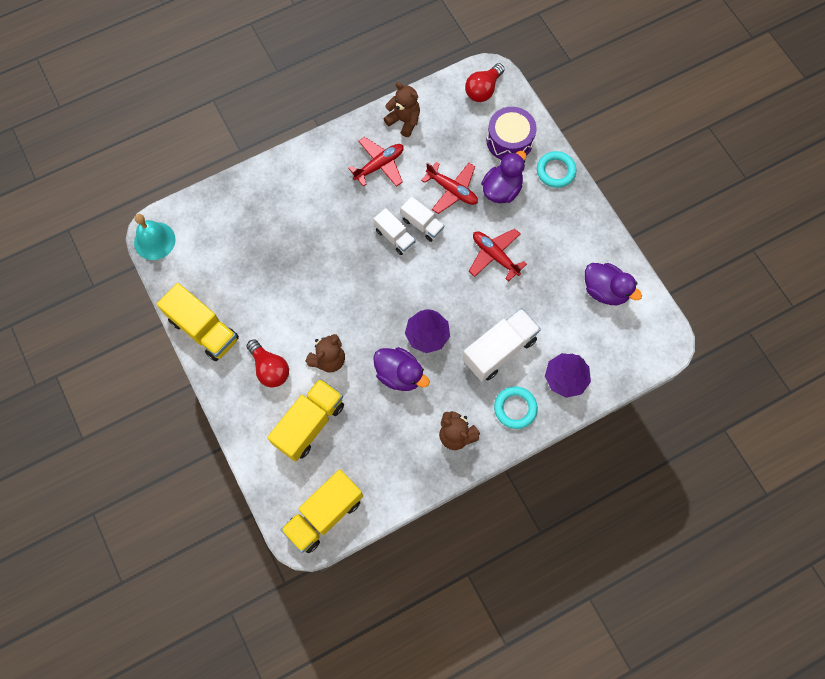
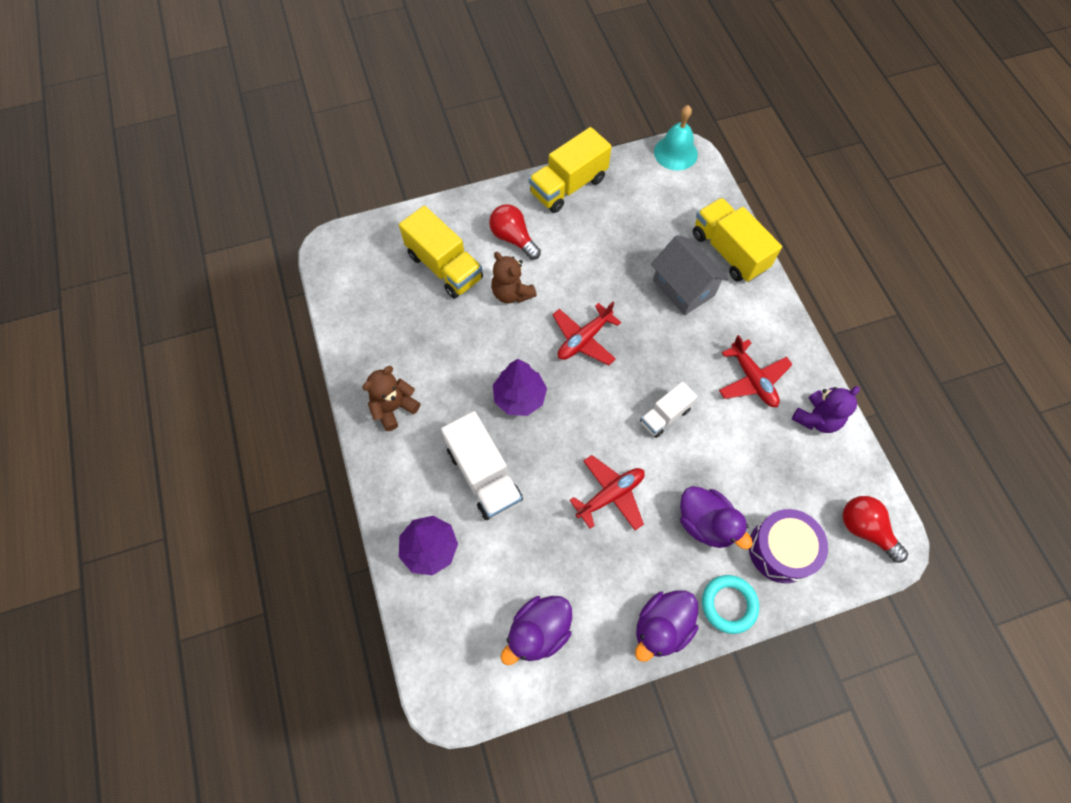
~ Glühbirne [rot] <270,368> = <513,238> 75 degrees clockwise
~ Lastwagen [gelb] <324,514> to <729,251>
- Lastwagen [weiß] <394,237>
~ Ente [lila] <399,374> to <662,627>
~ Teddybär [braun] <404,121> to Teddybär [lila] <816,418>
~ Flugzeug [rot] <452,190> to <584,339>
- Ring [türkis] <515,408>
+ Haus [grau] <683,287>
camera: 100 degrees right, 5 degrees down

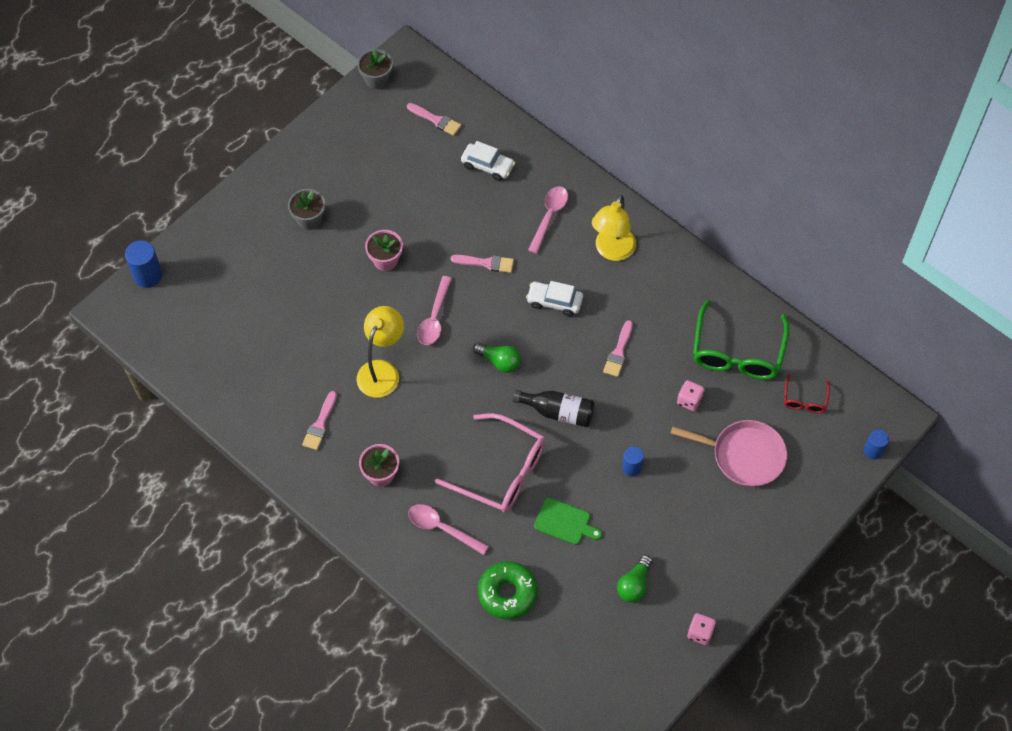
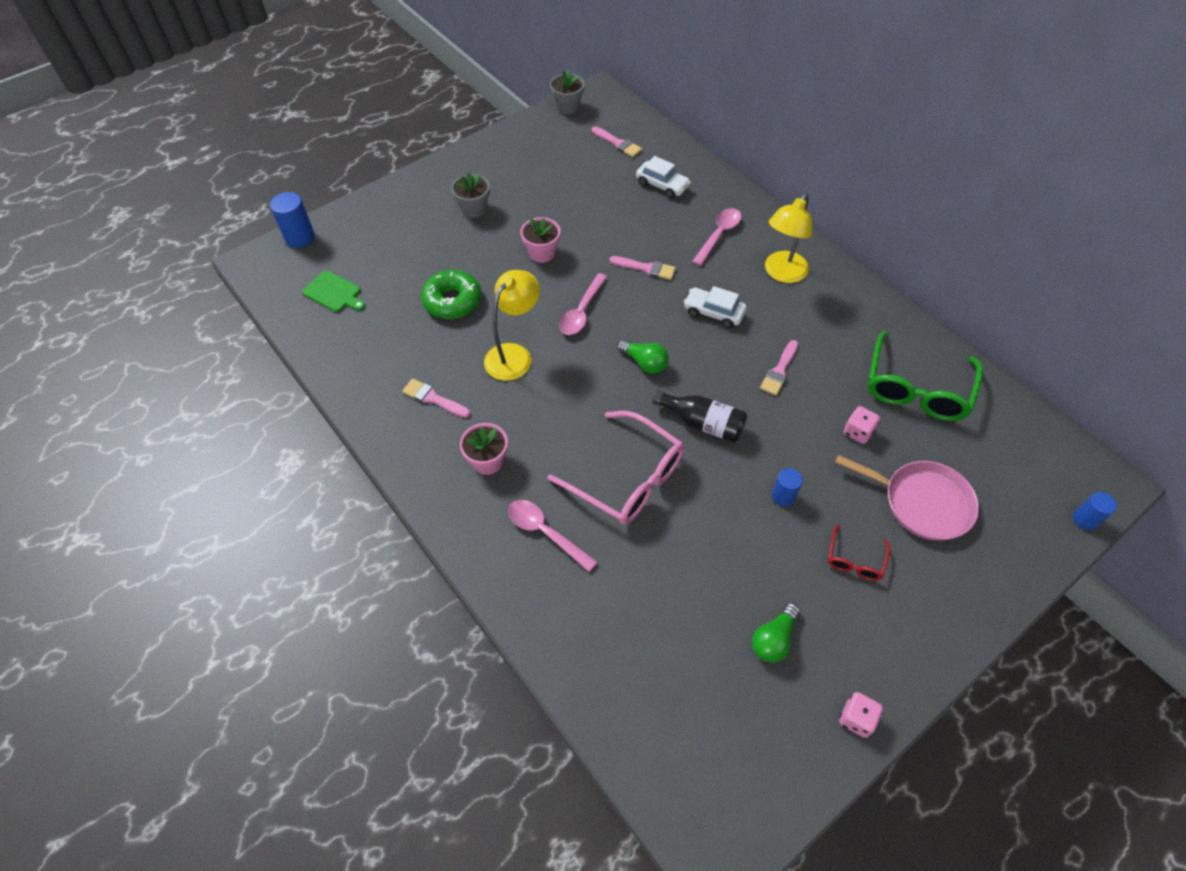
~ Pinsel [rosa] <320,424> = <433,398> 90 degrees clockwise
~ Donut [grün] <507,593> to <452,301>
~ Schneidebrett [grün] <565,522> to <334,292>
~ Brille [rot] <804,400> to <855,560>
camera: 10 degrees right, 5 degrees down

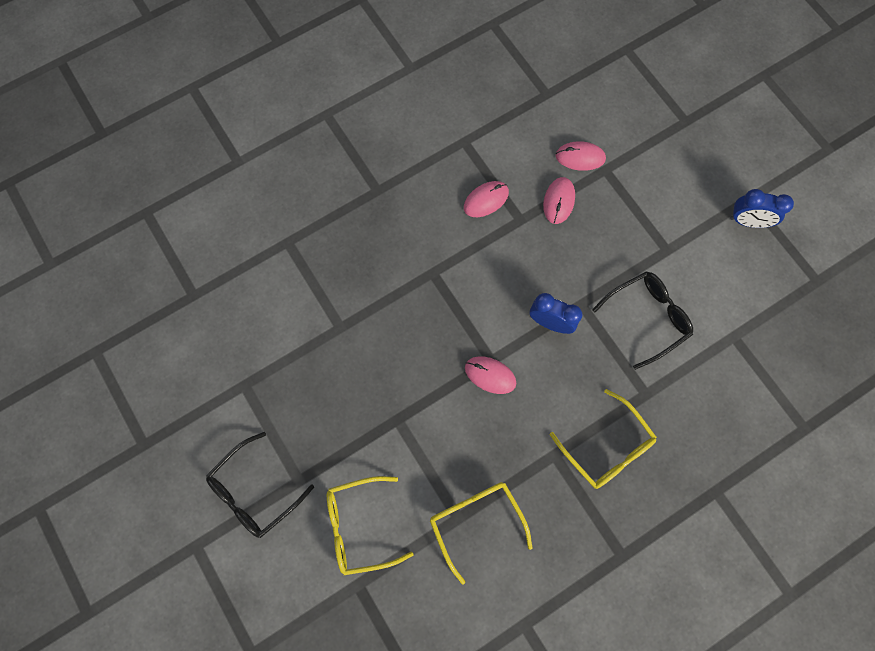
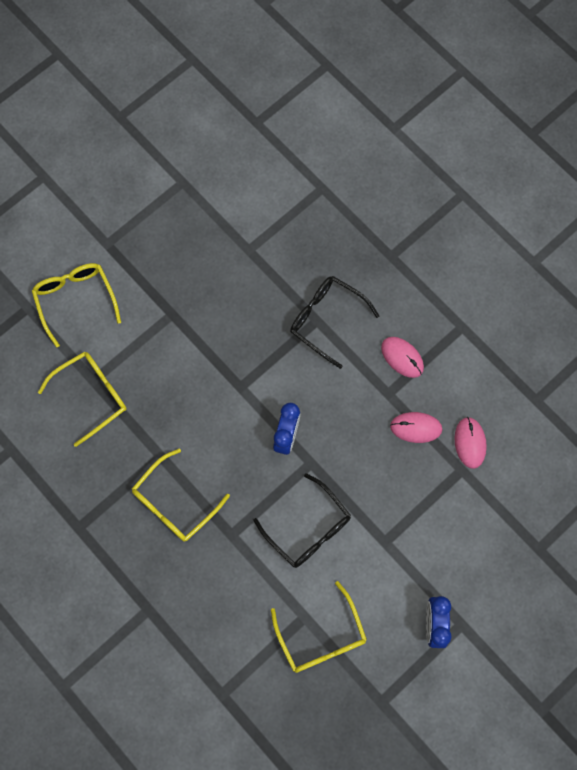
~ Brille [schwarz] <254,491> to <326,320>
- Computermaus [rosa] <490,375>
+ Brille [gelb] <321,636>
camera: 80 degrees right, 0 degrees up

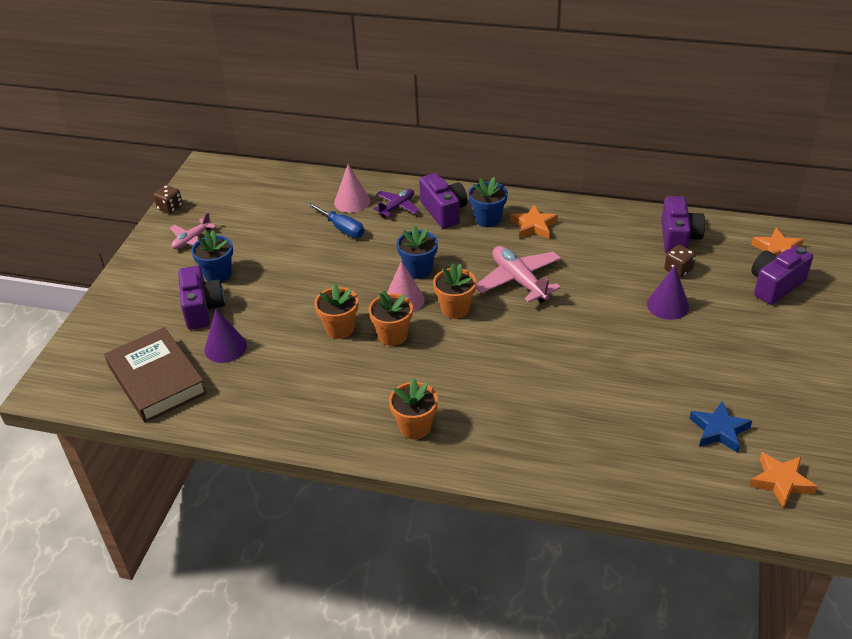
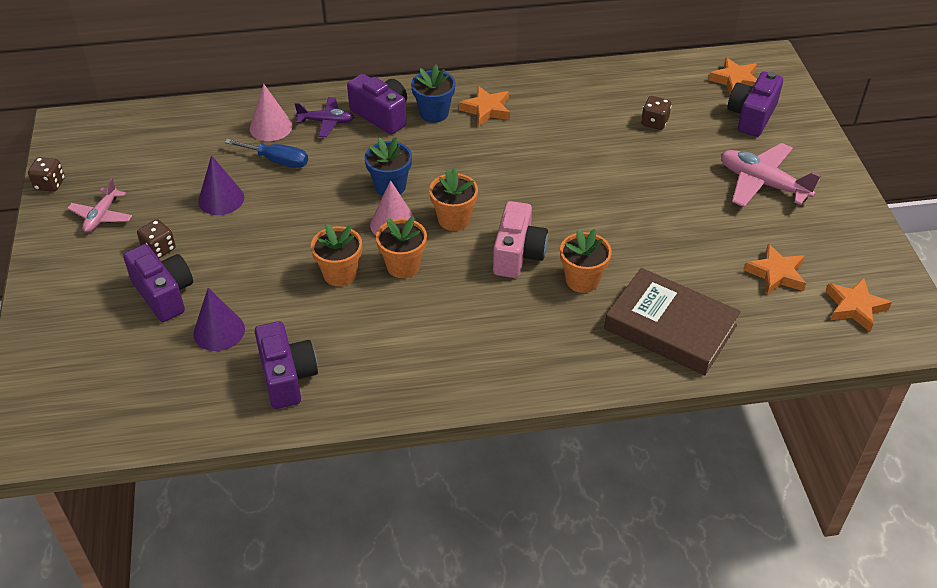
~ Buch [braun] <156,380> to <670,327>
~ Blumentopf [blau] <218,274> to Spielwürfel [braun] <159,249>
~ Flugzeug [lila] <397,207> = <326,122> 75 degrees clockwise
~ Blumentopf [orange] <415,427> to <582,280>
~ Flugzeug [rosa] <519,280> to <762,183>
~ Kegel [lila] <668,305> to <221,199>
~ Kamera [lila] <678,238> to <287,377>
~ Stern [blau] <719,430> to Stern [orange] <776,274>
+ Kamera [rosa] <518,254>
camera: 25 degrees left, 5 degrees up

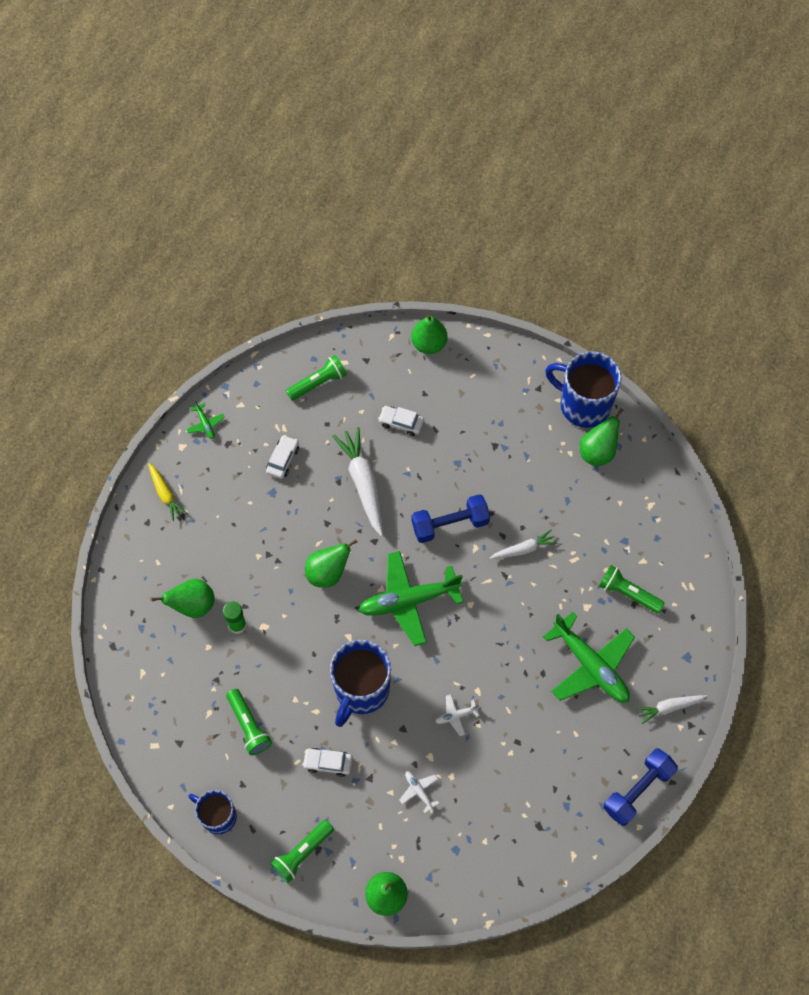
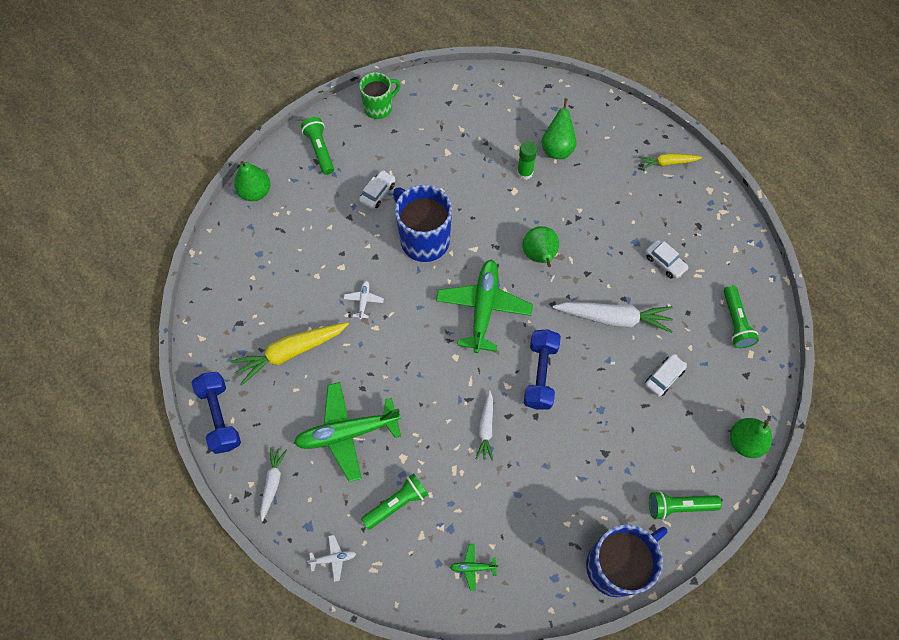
~ Flugzeug [grün] <205,424> to <472,567>
~ Tasse [blau] <218,816> to Tasse [grün] <379,107>
~ Taschenlampe [grün] <249,726> to <679,506>
~ Flugzeug [weiß] <419,790> to <333,558>
- Birne [grün] <597,452>
+ Karotte [gelb] <291,352>
camera: 115 degrees right, 0 degrees up

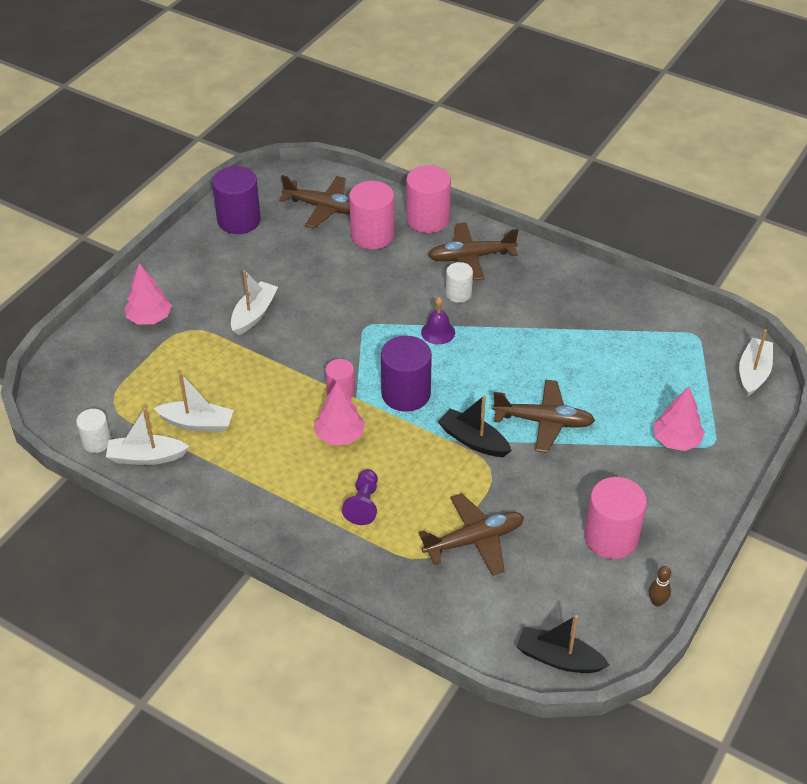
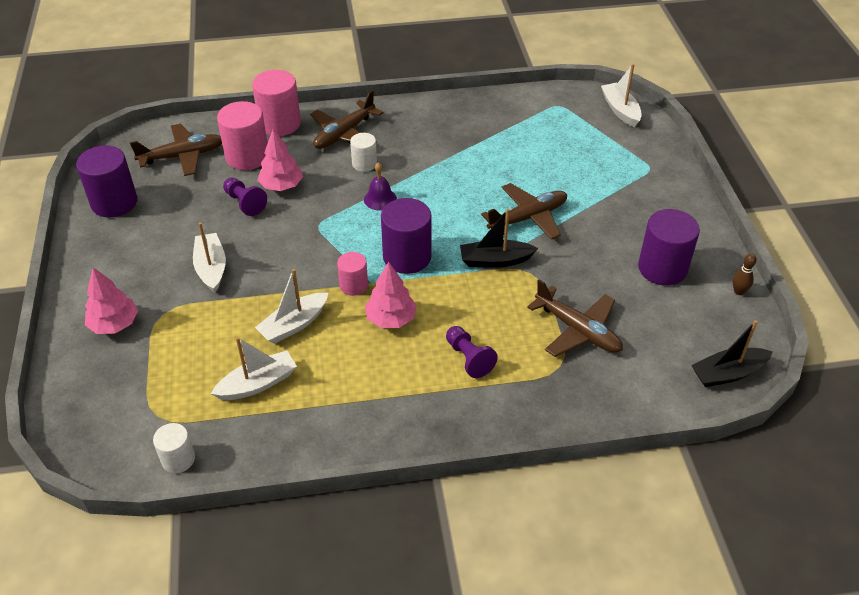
~ Boot [weiß] <146,457> to <294,324>
~ Flugzeug [braun] <474,540> = <578,330> 105 degrees clockwise
~ Vollzylinder [rosa] <611,538> to Vollzylinder [lila] <662,268>
~ Baum [rosa] <676,440> to <281,186>
+ Bauer [lila] <245,203>
camera: 40 degrees left, 0 degrees up

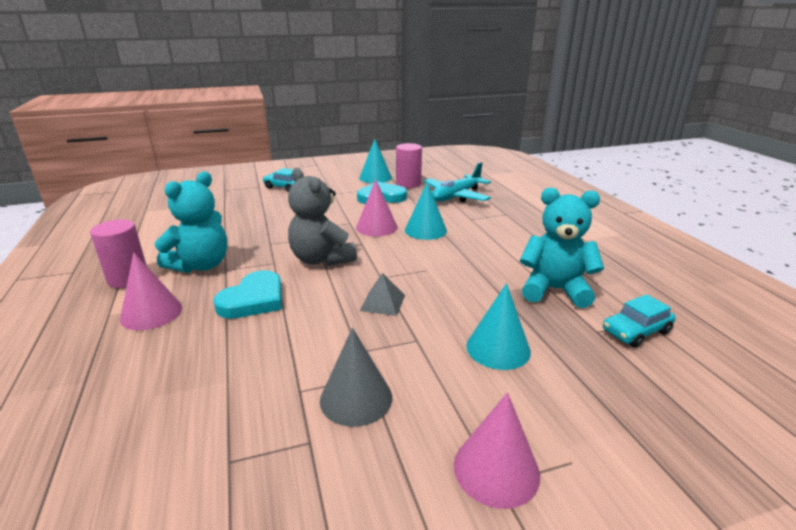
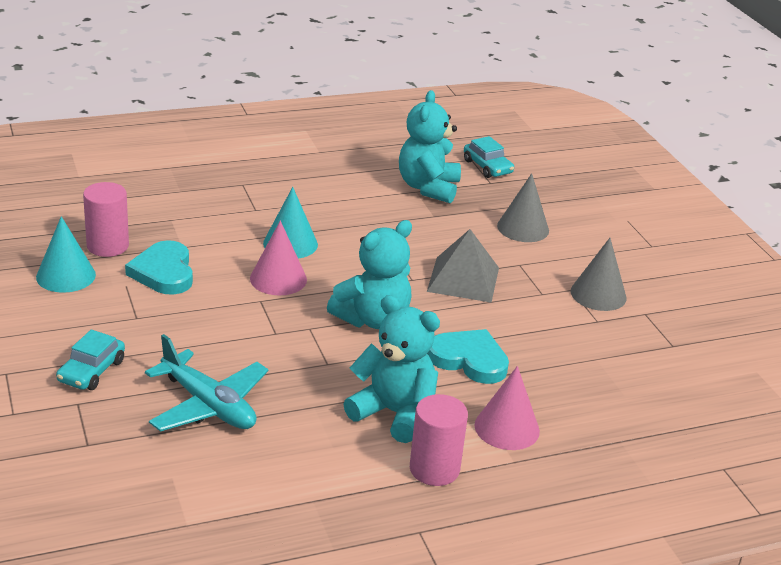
~ Teddybär [grau] <321,259> to Teddybär [türkis] <373,319>
~ Pyramide [grau] <382,303> = <463,279> x1.69
~ Flugzeug [türkis] <456,196> to <208,405>
- Kegel [rosa] <496,469>
~ Kegel [türkis] <498,348> to Kegel [grau] <523,228>
camera: 95 degrees left, 5 degrees up

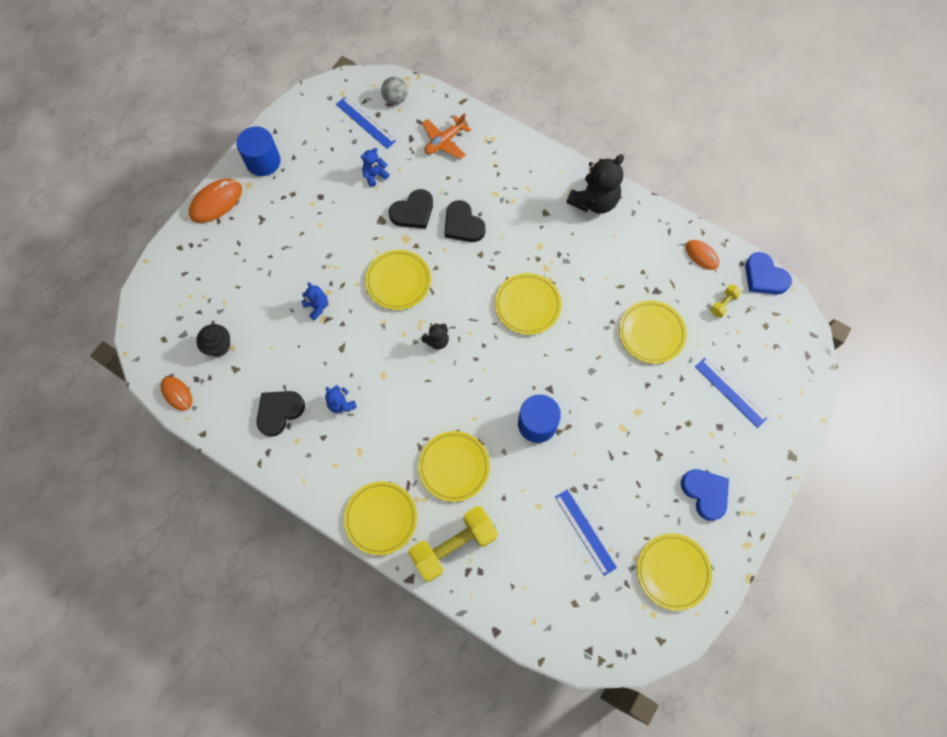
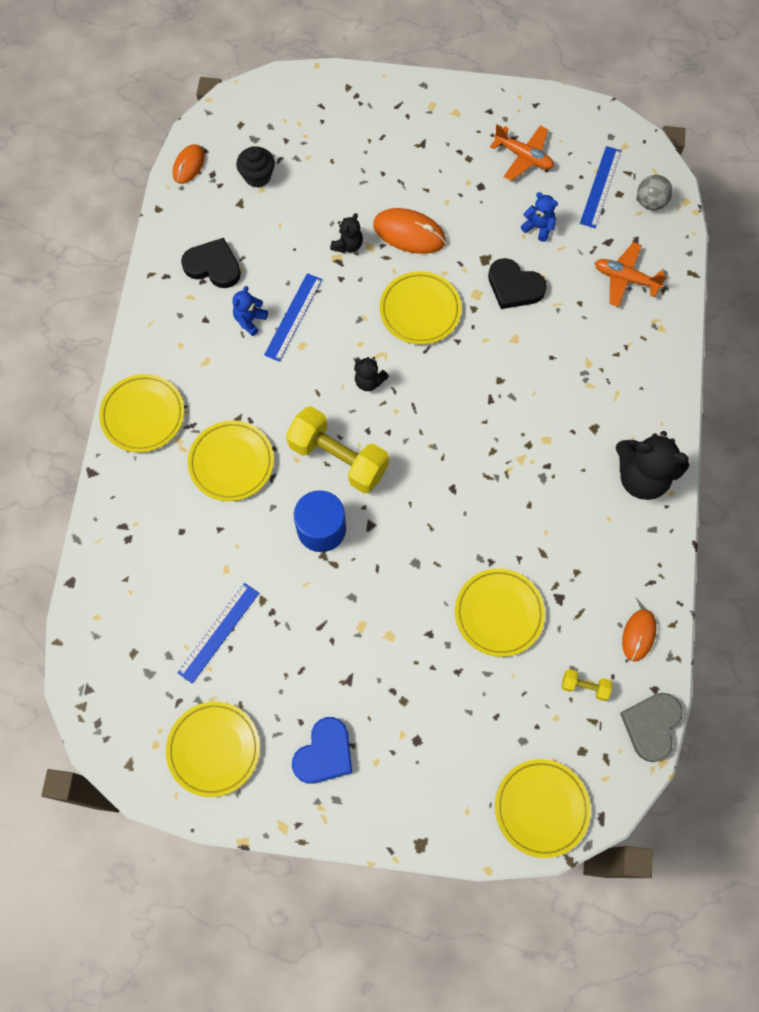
~ Computermaus [orange] <216,202> to <409,233>
- Vollzylinder [blau] <263,161>
~ Teddybär [blau] <317,307> to Teddybär [schwarz] <348,245>
~ Hantel [gelb] <453,545> to <338,458>
- Herz [schwarz] <463,224>
~ Teller [gelb] <527,305> to <541,808>
~ Lineal [blau] <730,392> to <293,317>
~ Herz [blau] <764,277> to Herz [grau] <651,725>
+ Flugzeug [orange] <523,157>
camera: 65 degrees right, 0 degrees up

